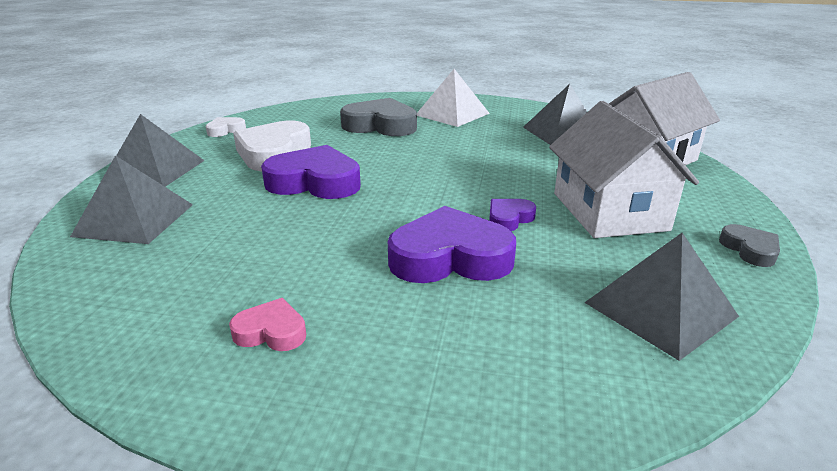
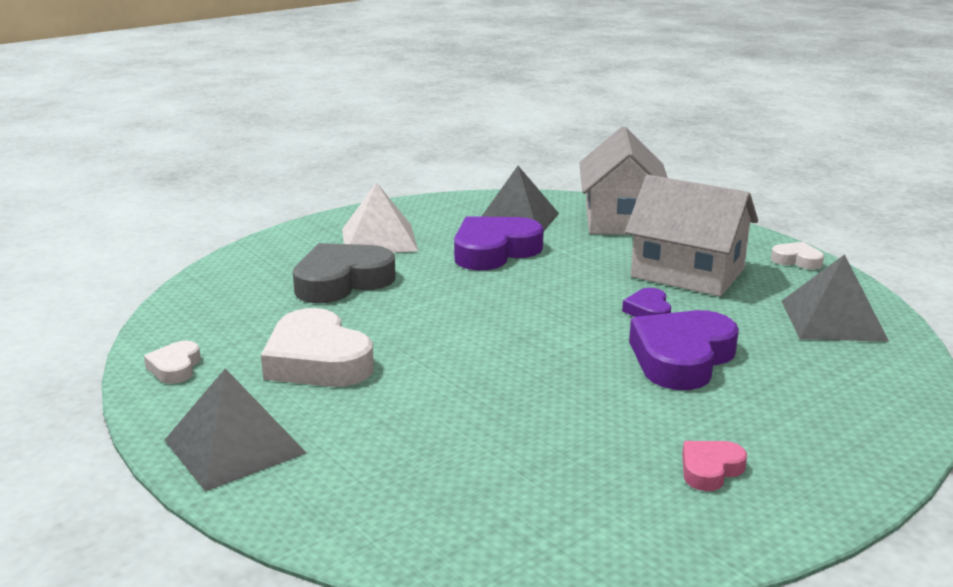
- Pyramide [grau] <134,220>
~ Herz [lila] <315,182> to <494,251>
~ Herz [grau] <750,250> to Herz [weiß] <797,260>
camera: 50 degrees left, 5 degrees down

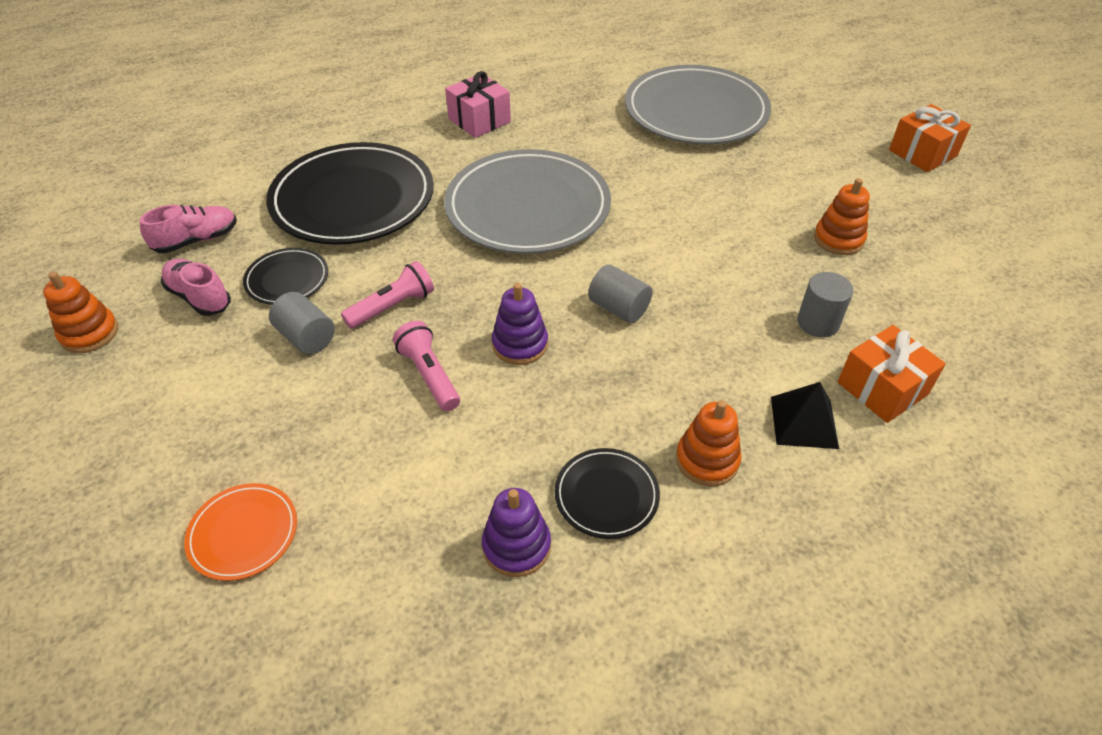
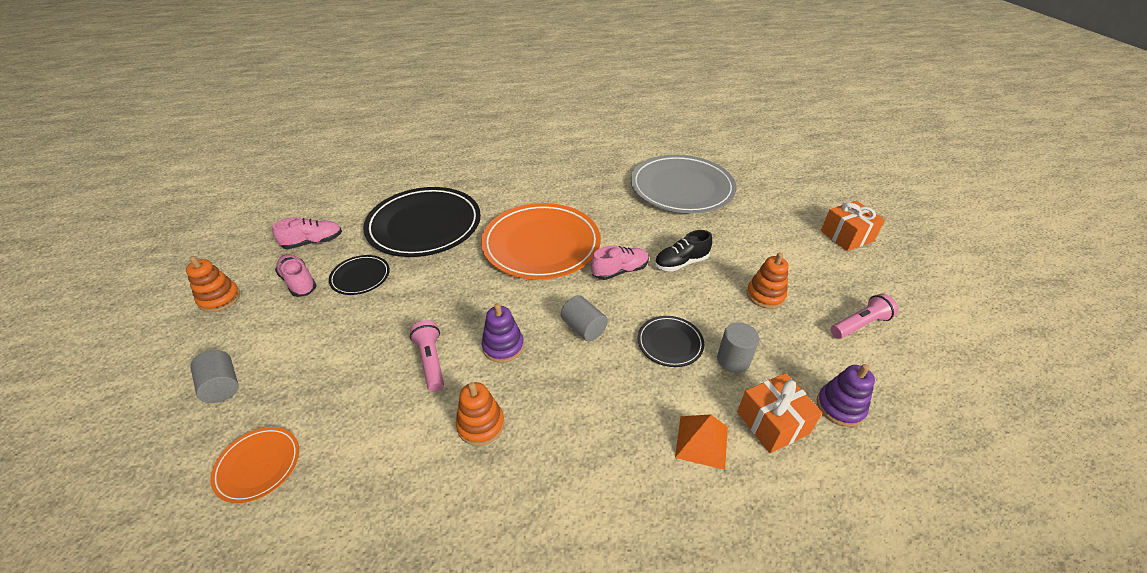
~ Vollzylinder [grau] <306,337> to <222,386>
~ Taschenlampe [rosa] <392,307> to <859,325>
~ Teller [grau] <528,207> to Teller [orange] <541,245>
- Geschenk [rosa] <479,120>
~ Stapelspielzeug [lila] <516,546> to <840,407>
~ Teller [schwarz] <606,495> to <670,343>
~ Stapelspielzeug [orange] <707,460> to <481,425>
~ Pyramide [schwarz] <804,422> to Pyramide [orange] <701,441>
+ Schuh [rosa] <619,271>
+ Schuh [schwarz] <681,263>
camera: 10 degrees right, 5 degrees down

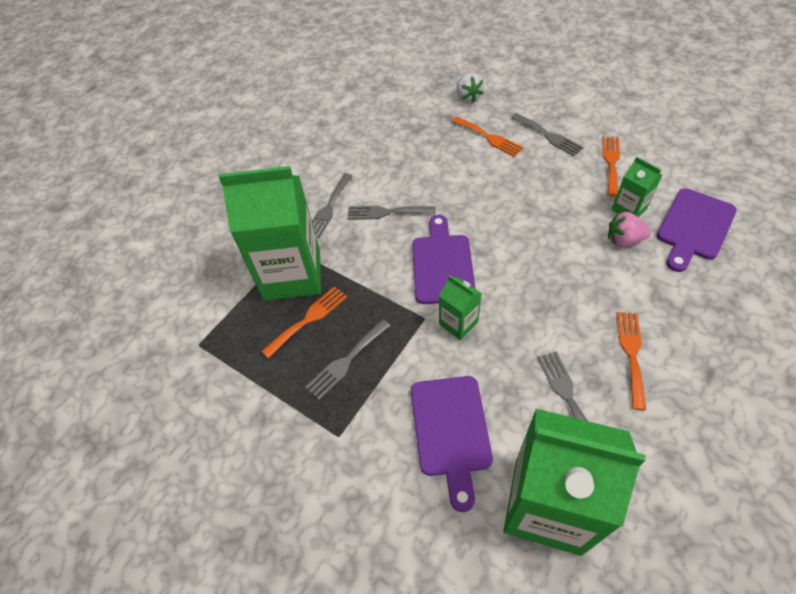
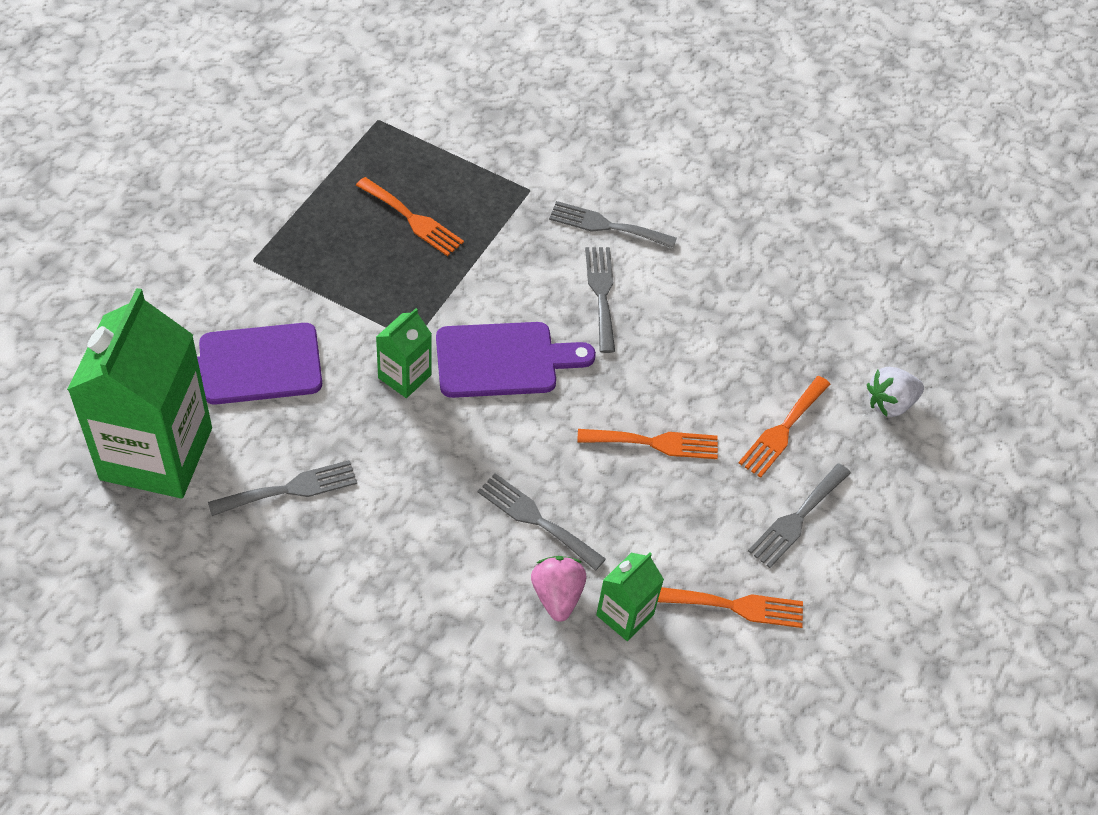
- Getränkekarton [grün] <292,274>
~ Gabel [grau] <346,361> to <536,519>
~ Gabel [orange] <631,354> to <655,443>
- Schneidebrett [lila] <694,227>
camera: 75 degrees right, 0 degrees up

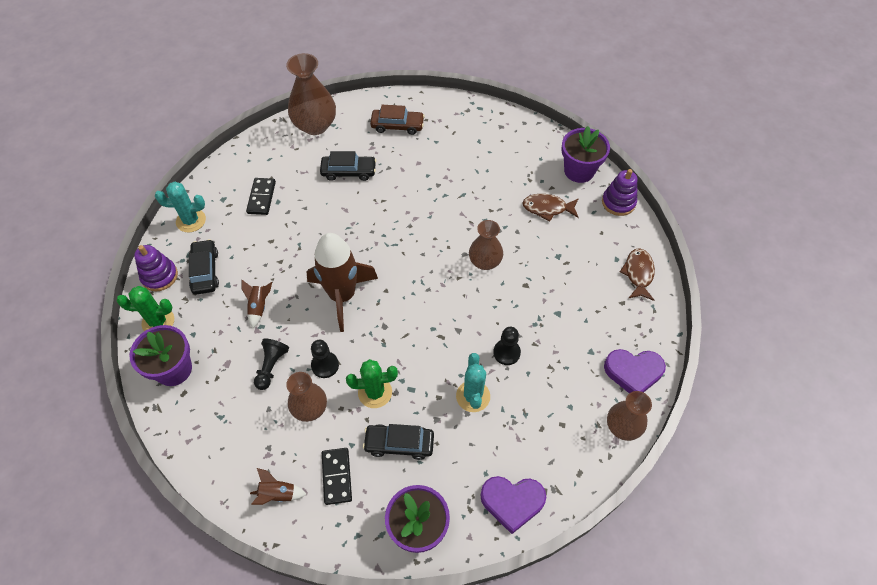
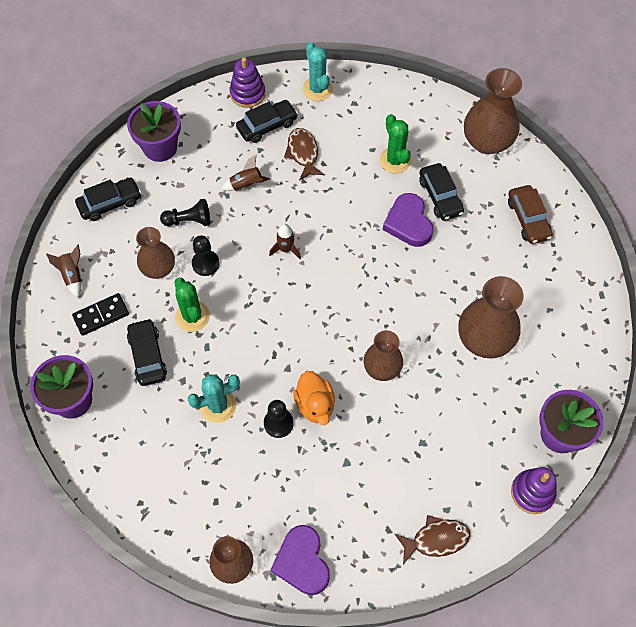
~ Kaktus [grün] <158,322> to <395,160>
- Dominostein [schwarz] <261,197>
~ Rakete [braun] <342,296> = <286,249> x0.42
~ Herz [lila] <512,502> to <408,223>
~ Fisch [braun] <547,208> to <303,153>
+ Auto [schwarz] <110,203>
+ Ente [orange] <315,405>
+ Vase [braun] <484,339>
camera: 70 degrees right, 5 degrees up

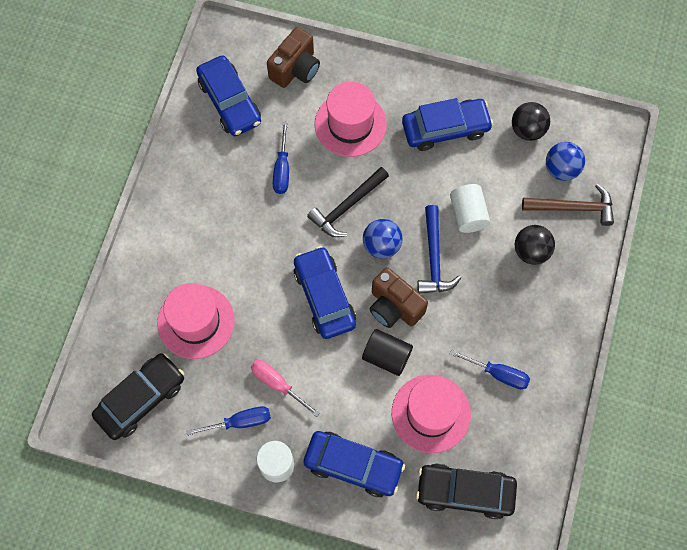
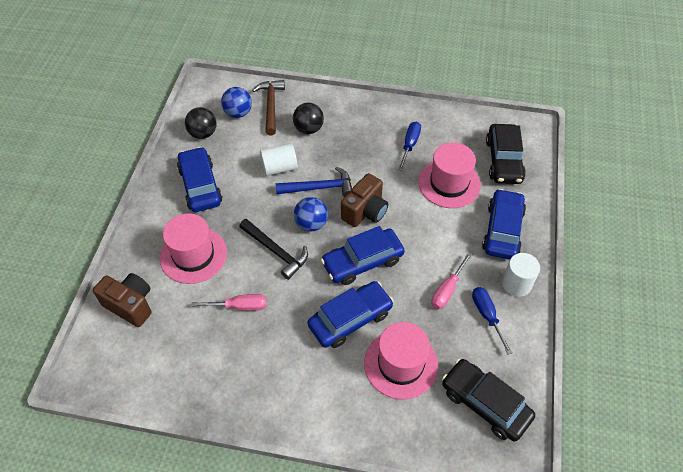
~ Auto [blau] <229,102> to <350,319>
~ Schraubenzieher [blau] <282,169> to Schraubenzieher [rosa] <239,306>
- Vollzylinder [schwarz] <386,356>
camera: 95 degrees left, 15 degrees down

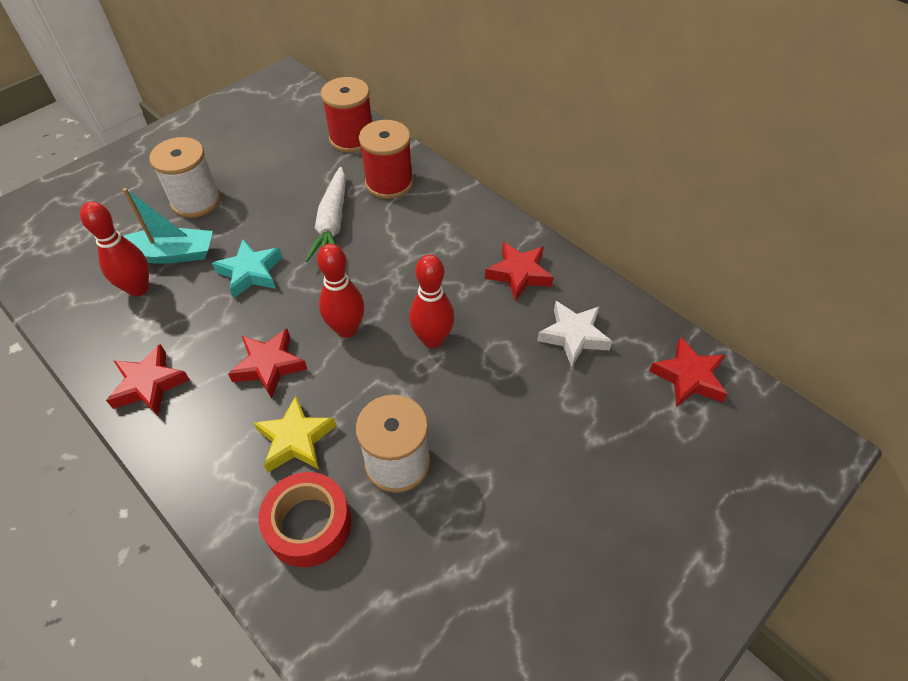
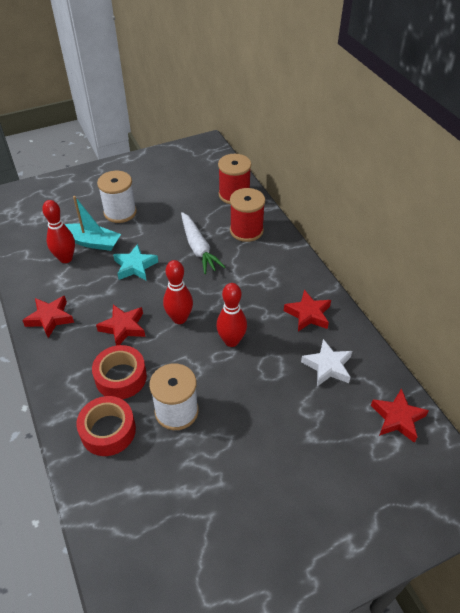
~ Stern [gelb] <295,439> to Klebeband [rot] <121,377>
~ Karotte [weiß] <332,223> = <198,248> 45 degrees counterclockwise
camera: 20 degrees right, 5 degrees down

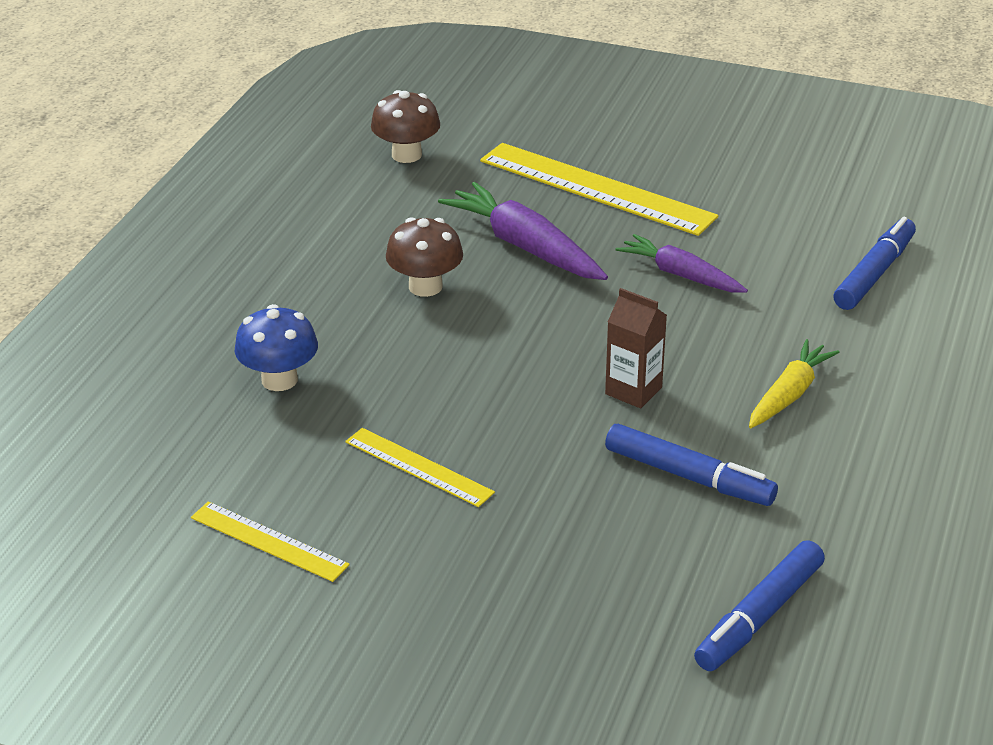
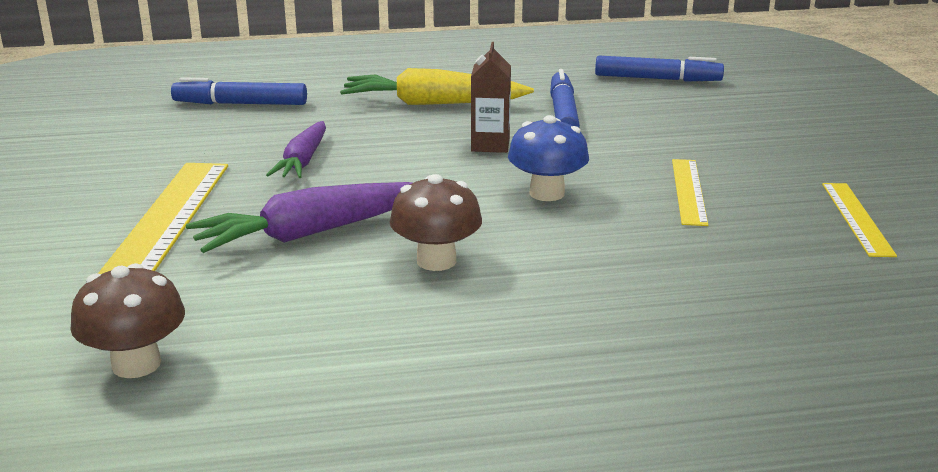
~ Pilz [blau] <279,380> to <547,193>
~ Karotte [lila] <525,247> = <312,232> 45 degrees clockwise
~ Karotte [gelb] <789,394> = <433,104> x1.53
camera: 120 degrees left, 10 degrees down

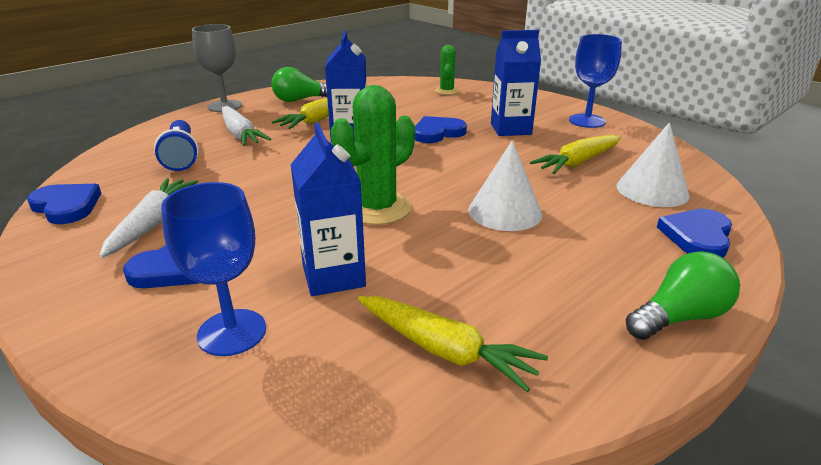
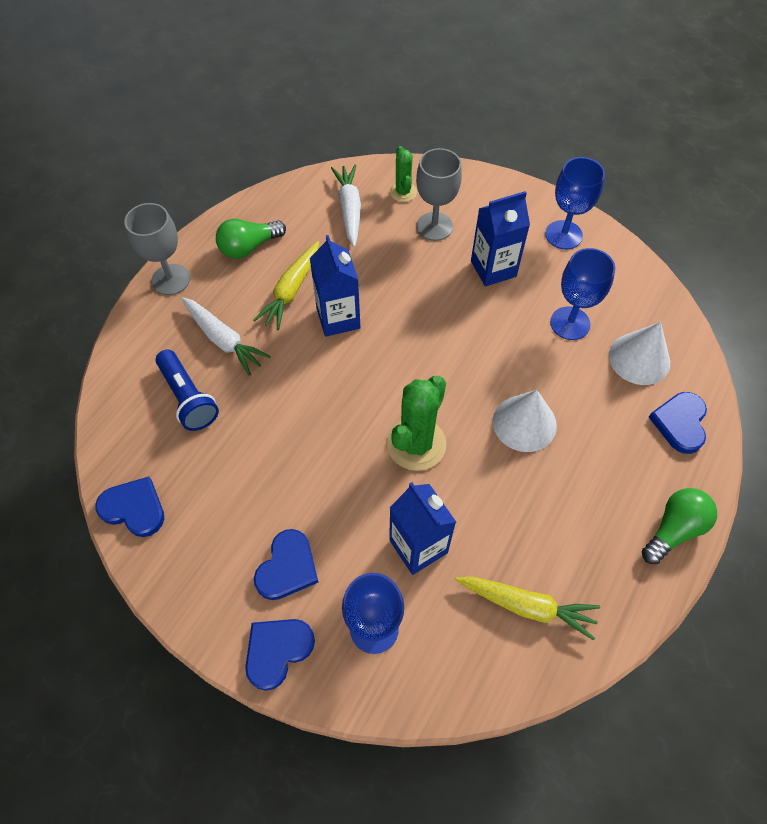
~ Karotte [weiß] <152,224> to <349,209>
~ Herz [blau] <437,133> to <277,651>
~ Karotte [gelb] <578,162> to Kelch [blau] <570,323>
+ Kelch [grau] <434,226>
camera: 15 degrees left, 30 degrees up

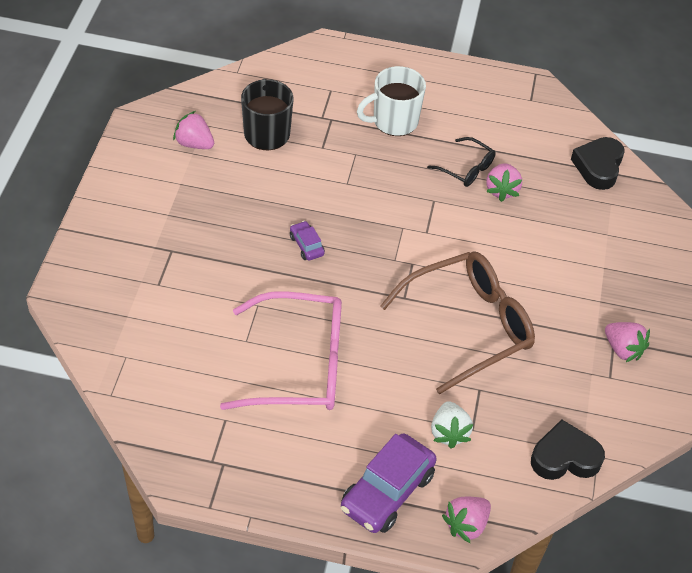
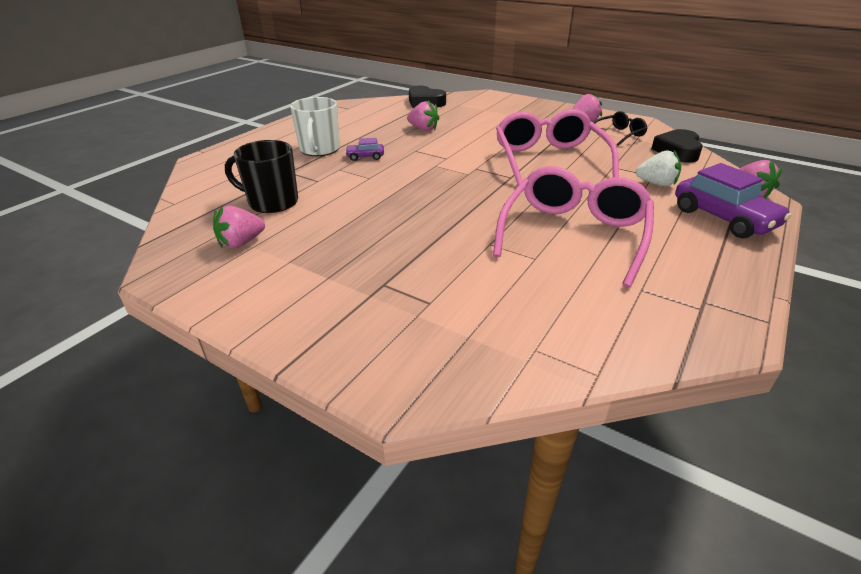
~ Auto [lila] <306,245> to <365,157>
~ Brille [braun] <468,326> to Brille [rosa] <549,159>
~ Brille [schwarz] <466,169> to <619,134>
camera: 65 degrees left, 15 degrees down

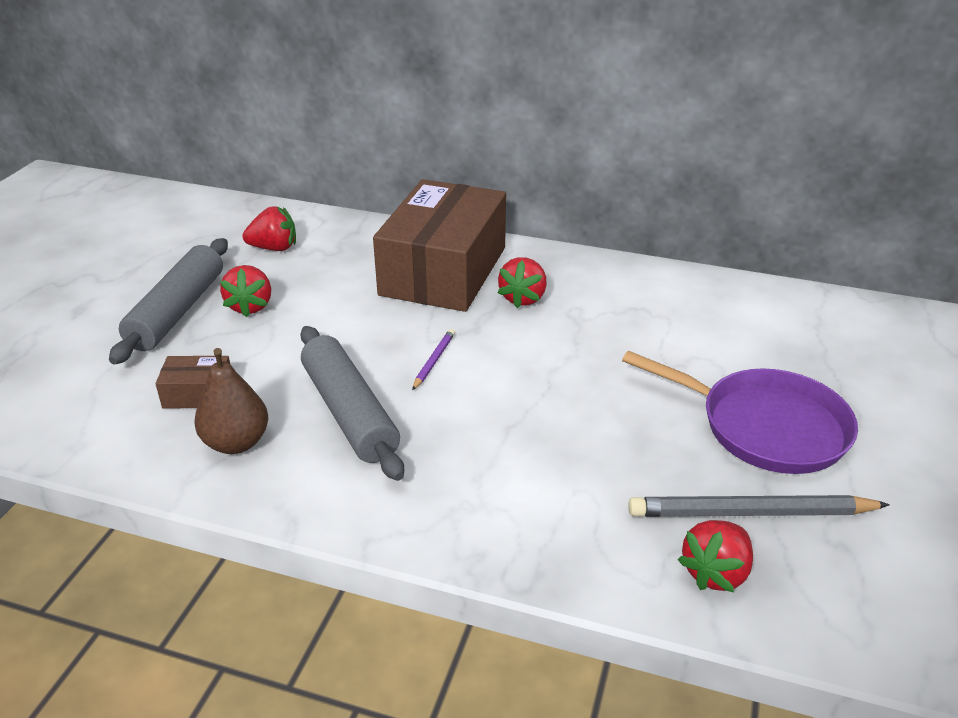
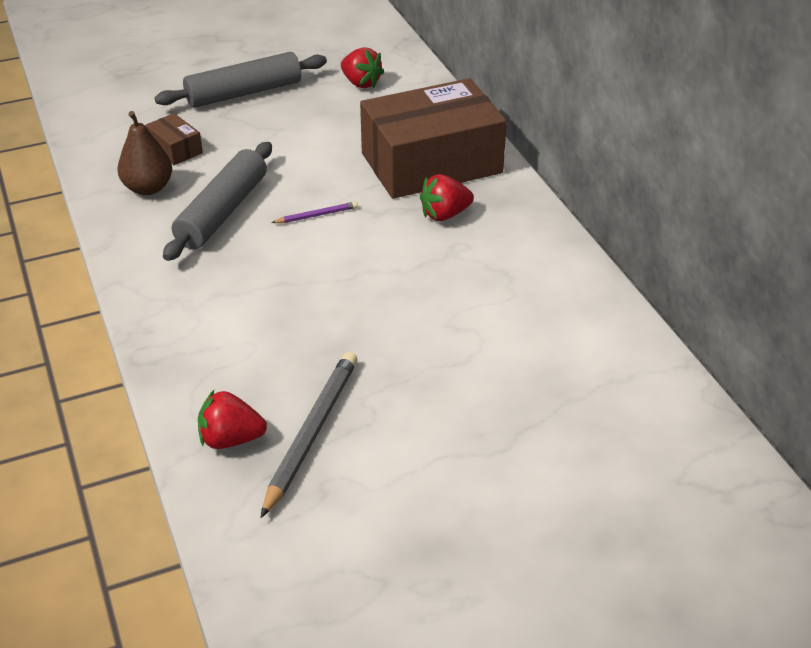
- Erdbeere [rot] <250,306>
- Pfanne [lila] <765,427>
~ Bleistift [grau] <751,513> = <311,433> 60 degrees clockwise
camera: 50 degrees right, 5 degrees up

